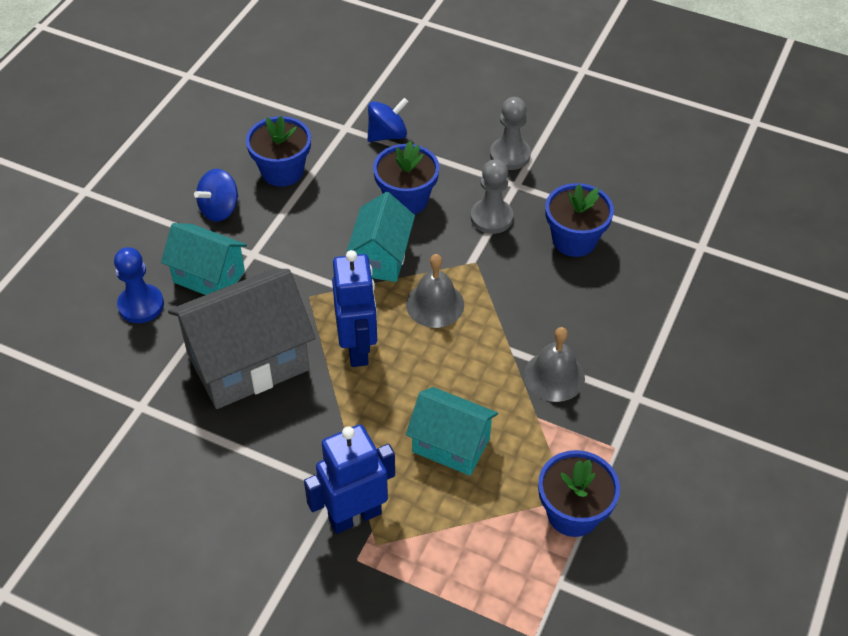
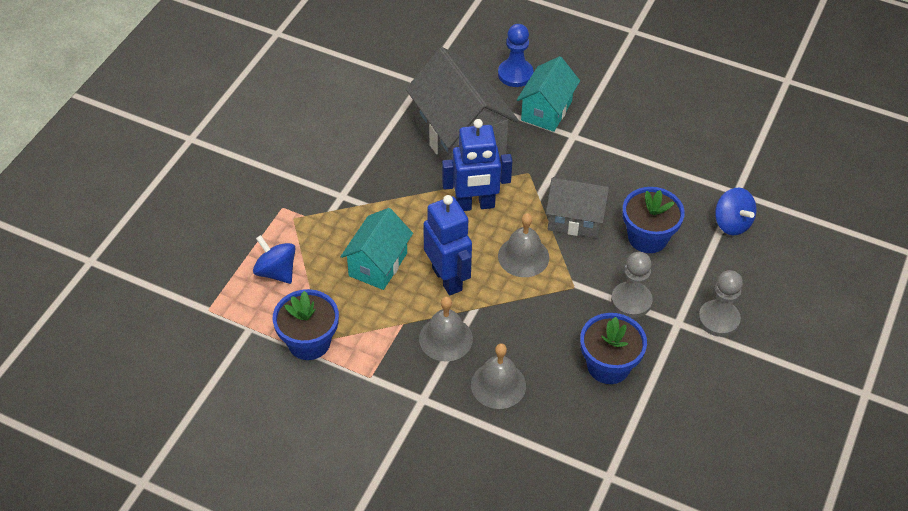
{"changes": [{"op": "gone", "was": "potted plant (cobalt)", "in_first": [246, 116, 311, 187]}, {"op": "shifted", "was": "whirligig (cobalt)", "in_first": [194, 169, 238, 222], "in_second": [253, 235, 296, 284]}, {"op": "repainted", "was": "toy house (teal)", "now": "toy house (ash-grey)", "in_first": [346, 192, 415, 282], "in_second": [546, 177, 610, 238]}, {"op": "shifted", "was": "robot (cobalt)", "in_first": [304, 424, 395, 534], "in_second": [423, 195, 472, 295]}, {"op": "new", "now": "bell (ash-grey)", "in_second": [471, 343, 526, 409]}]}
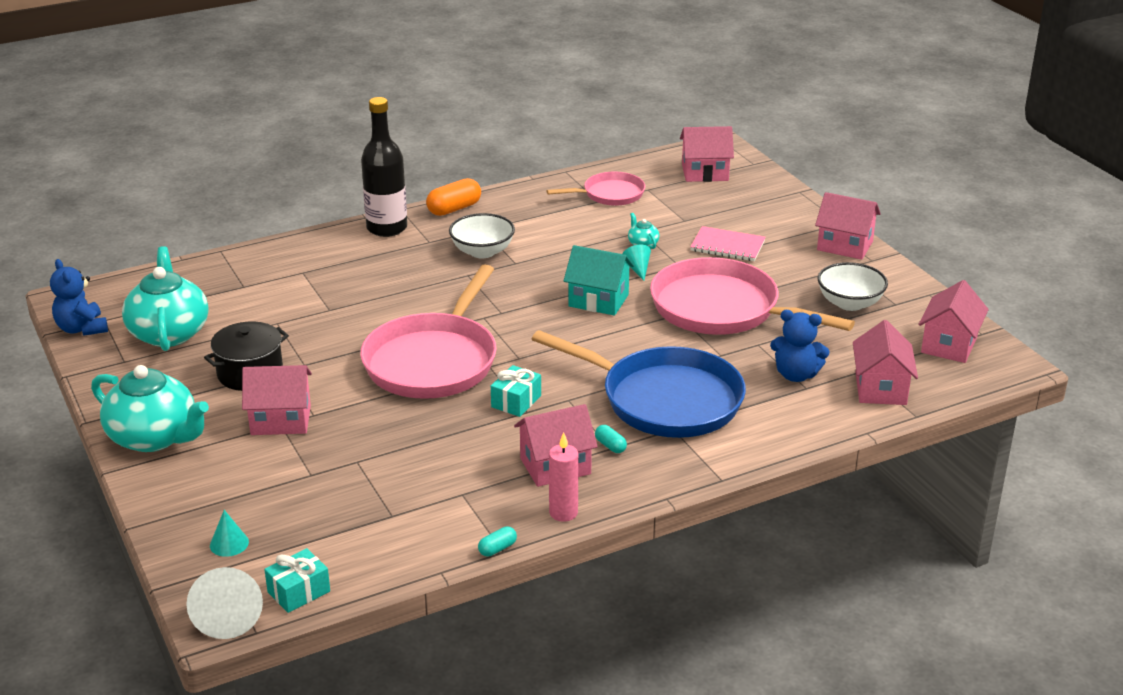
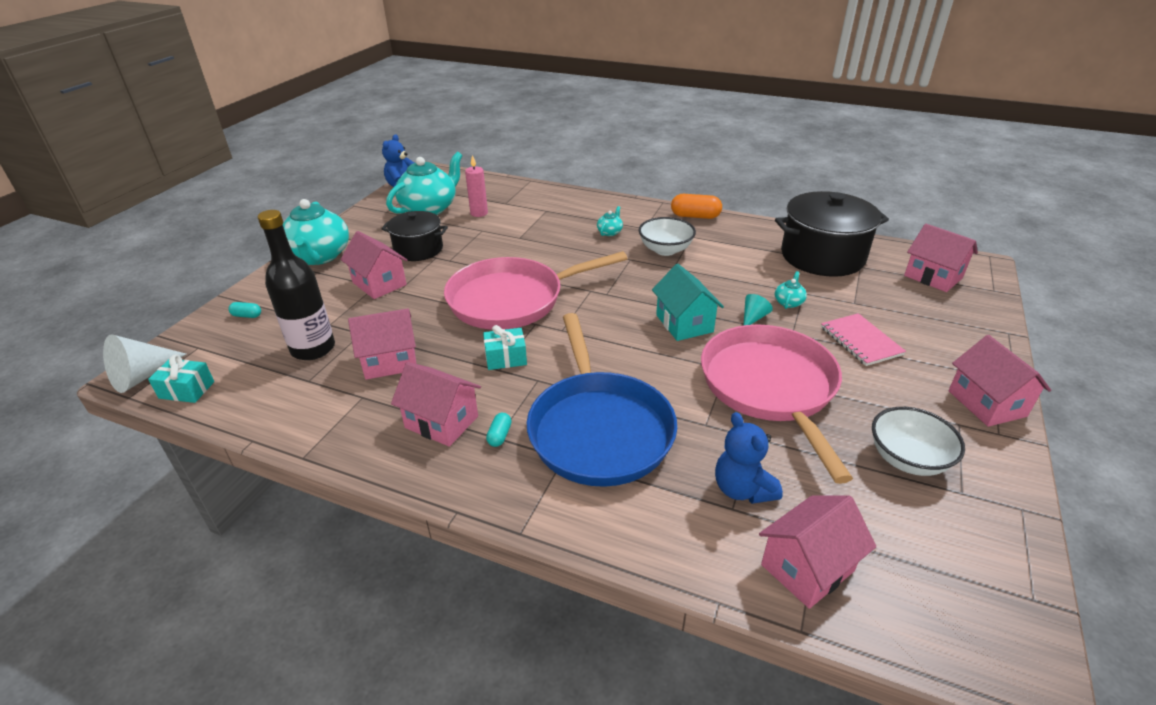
{"changes": [{"op": "shifted", "was": "drink bottle (jet-black)", "in_first": [361, 97, 407, 237], "in_second": [258, 210, 335, 360]}, {"op": "swapped", "was": "frying pan (rosy)", "now": "stockpot (jet-black)", "in_first": [547, 172, 646, 206], "in_second": [775, 191, 889, 277]}, {"op": "shifted", "was": "toy house (rosy)", "in_first": [918, 280, 989, 363], "in_second": [348, 309, 417, 380]}, {"op": "shifted", "was": "wax candle (rosy)", "in_first": [549, 432, 579, 522], "in_second": [465, 155, 488, 217]}, {"op": "gone", "was": "solid cone (teal)", "in_first": [210, 510, 249, 557]}, {"op": "shifted", "was": "pill (teal)", "in_first": [478, 526, 517, 557], "in_second": [228, 302, 261, 318]}, {"op": "new", "now": "tea pot (teal)", "in_second": [597, 206, 623, 236]}]}
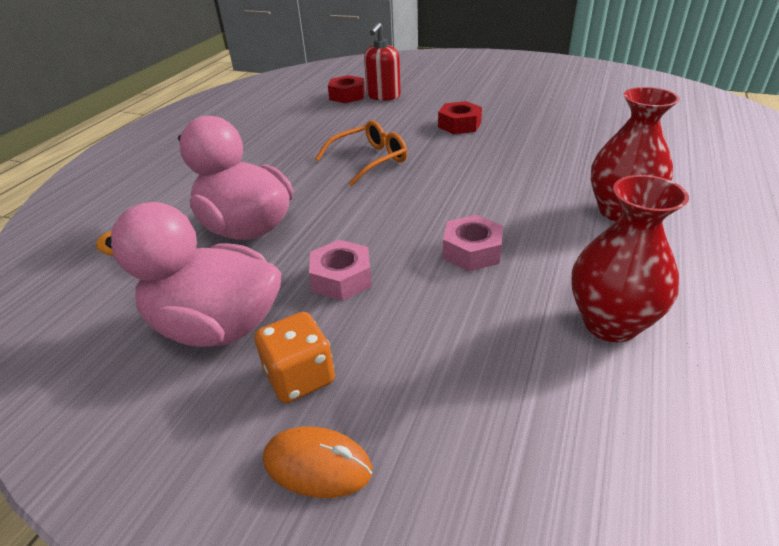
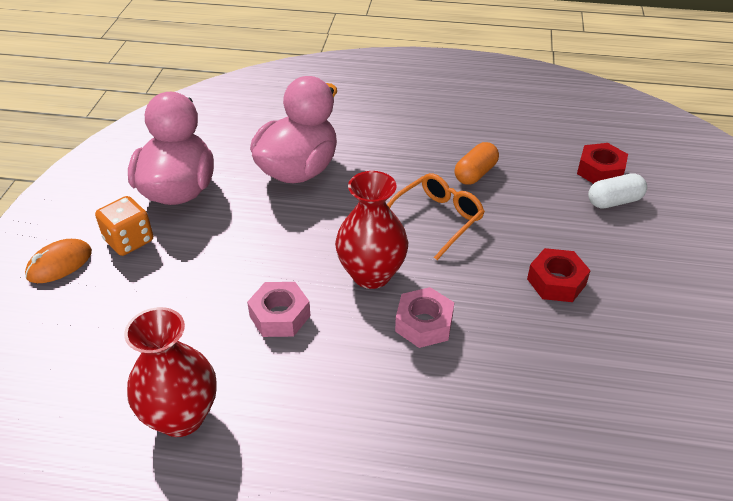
{"changes": [{"op": "swapped", "was": "pump bottle (scarlet)", "now": "pill (snow-white)", "in_first": [364, 22, 401, 101], "in_second": [588, 173, 647, 209]}, {"op": "shifted", "was": "tall vase (scarlet)", "in_first": [591, 87, 680, 222], "in_second": [335, 171, 408, 289]}, {"op": "rotated", "was": "eyeglasses (bright orange)", "in_first": [315, 120, 407, 187], "in_second": [387, 173, 485, 260], "clockwise": -90}, {"op": "shifted", "was": "hexagon nut (rosy)", "in_first": [309, 240, 372, 301], "in_second": [395, 287, 454, 348]}, {"op": "rotated", "was": "computer mouse (bright orange)", "in_first": [263, 426, 373, 498], "in_second": [25, 239, 92, 283], "clockwise": 45}, {"op": "new", "now": "pill (bright orange)", "in_second": [454, 142, 499, 185]}]}
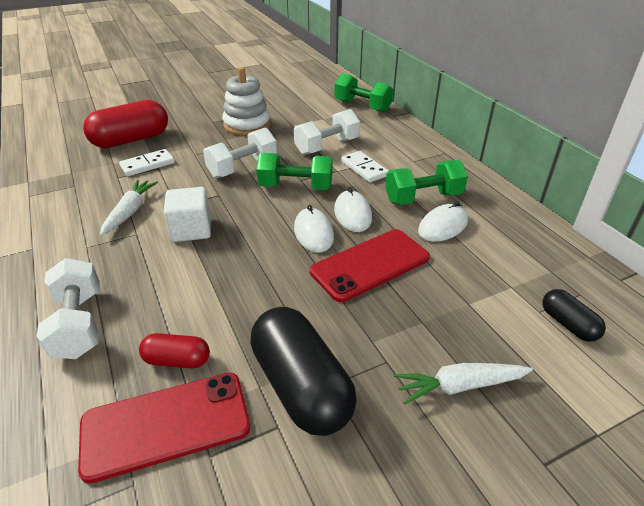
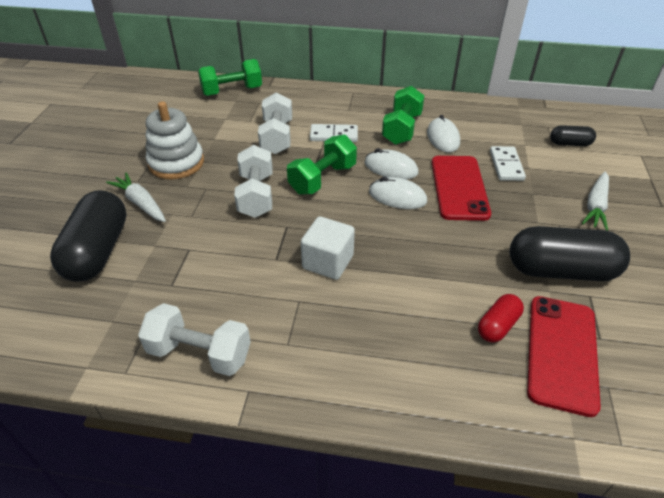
{"changes": [{"op": "repainted", "was": "pill (scarlet)", "now": "pill (jet-black)", "in_first": [83, 100, 168, 148], "in_second": [50, 190, 126, 282]}, {"op": "shifted", "was": "domino (snow-white)", "in_first": [119, 149, 175, 176], "in_second": [490, 146, 526, 181]}, {"op": "shifted", "was": "carrot (snow-white)", "in_first": [100, 179, 158, 236], "in_second": [106, 173, 166, 222]}, {"op": "shifted", "was": "dumbbell (snow-white)", "in_first": [37, 258, 100, 359], "in_second": [138, 303, 251, 376]}]}
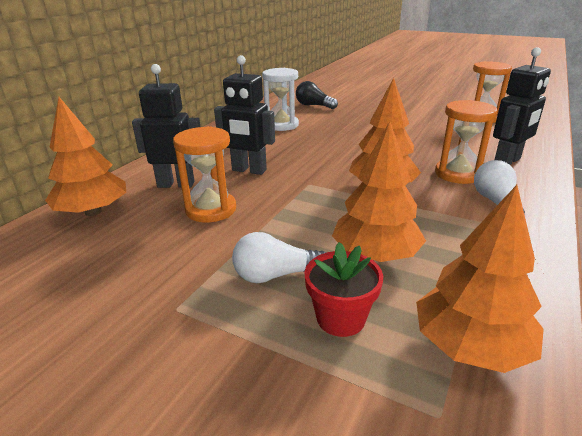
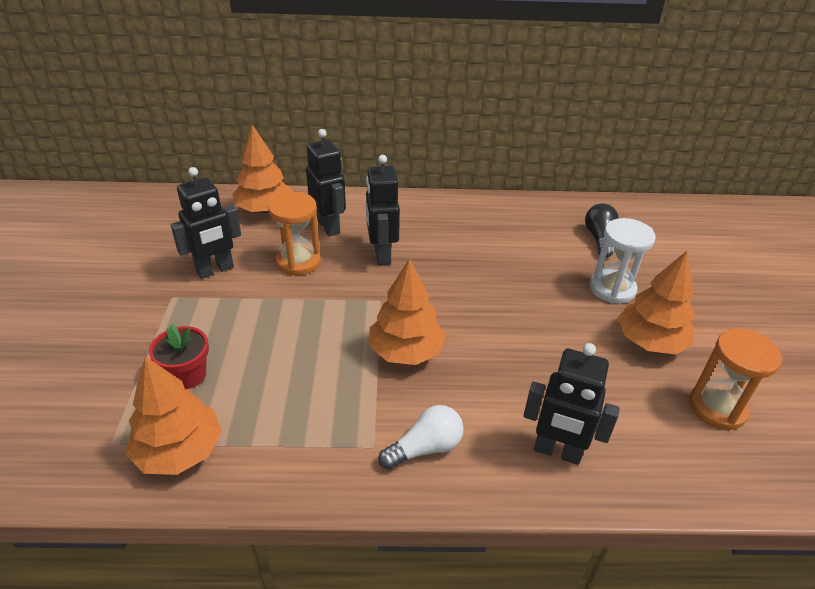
{"changes": [{"op": "shifted", "was": "sandglass (snow-white)", "in_first": [262, 68, 299, 131], "in_second": [590, 218, 656, 304]}, {"op": "gone", "was": "sandglass (bright orange)", "in_first": [435, 100, 497, 184]}, {"op": "shifted", "was": "fir tree (bright orange)", "in_first": [332, 122, 426, 262], "in_second": [618, 251, 695, 355]}, {"op": "gone", "was": "lightbulb (snow-white)", "in_first": [232, 232, 326, 283]}, {"op": "new", "now": "robot (jet-black)", "in_second": [171, 167, 241, 279]}]}
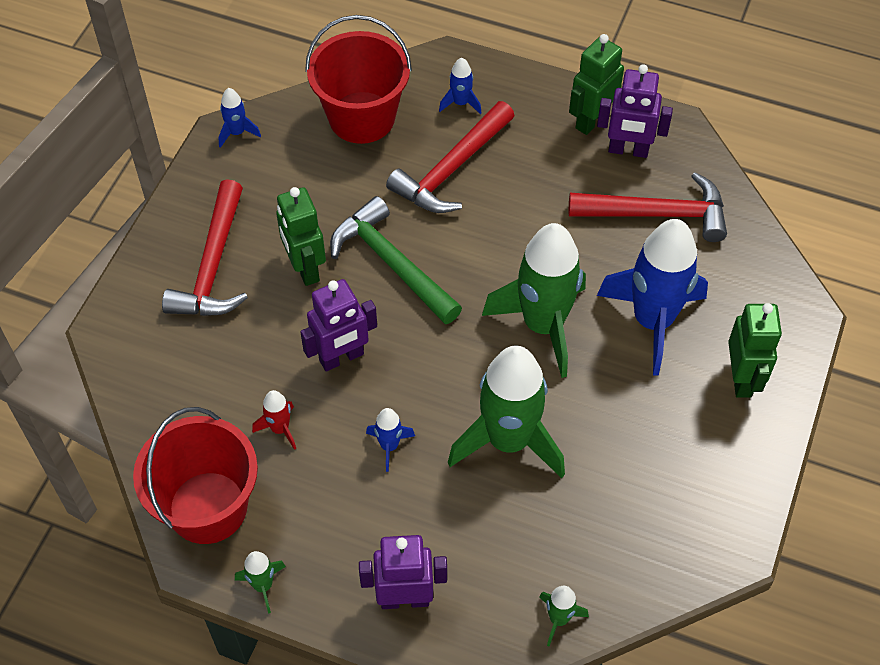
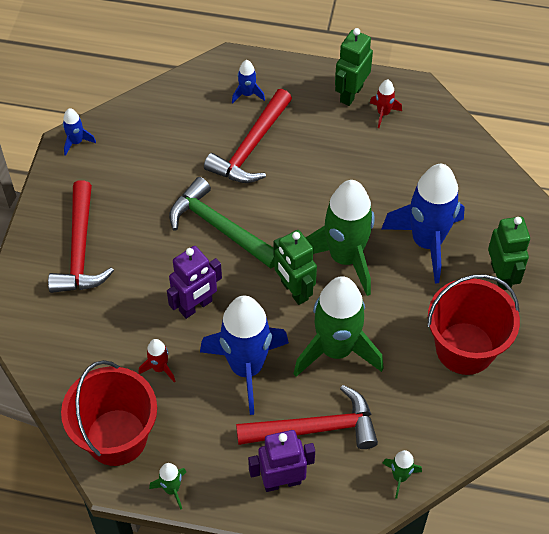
{"changes": [{"op": "shifted", "was": "sand bucket (scarlet)", "in_first": [305, 15, 412, 144], "in_second": [427, 274, 520, 375]}, {"op": "swapped", "was": "robot (royal purple)", "now": "spaceship (scarlet)", "in_first": [597, 64, 673, 158], "in_second": [370, 79, 402, 128]}, {"op": "shifted", "was": "hammer (scarlet)", "in_first": [569, 172, 727, 242], "in_second": [236, 385, 378, 449]}, {"op": "shifted", "was": "robot (green)", "in_first": [276, 187, 326, 286], "in_second": [274, 230, 317, 305]}, {"op": "scaled", "was": "spaceship (cobalt)", "in_first": [366, 408, 415, 472], "in_second": [200, 296, 289, 415], "ratio": 2.35}]}
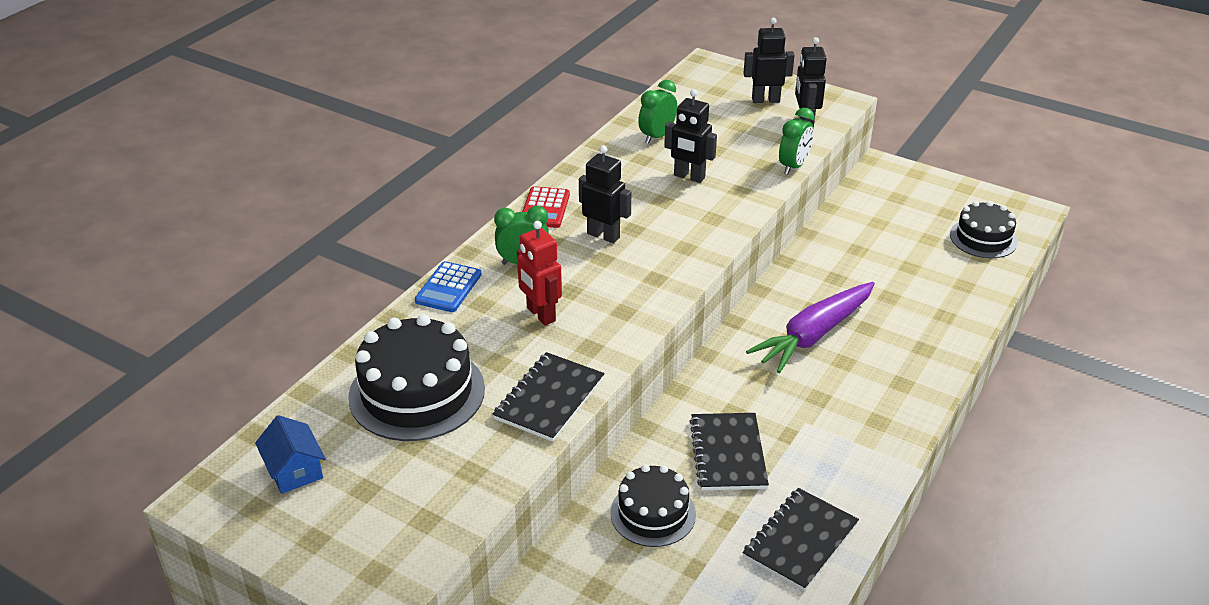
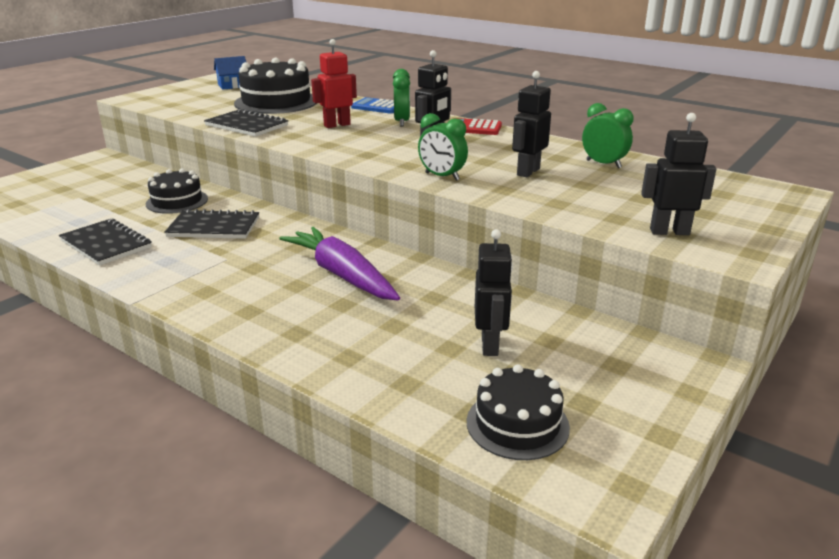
{"changes": [{"op": "shifted", "was": "robot (jet-black)", "in_first": [743, 18, 795, 103], "in_second": [475, 229, 513, 356]}, {"op": "shifted", "was": "alarm clock (green)", "in_first": [779, 108, 815, 174], "in_second": [418, 113, 468, 181]}]}
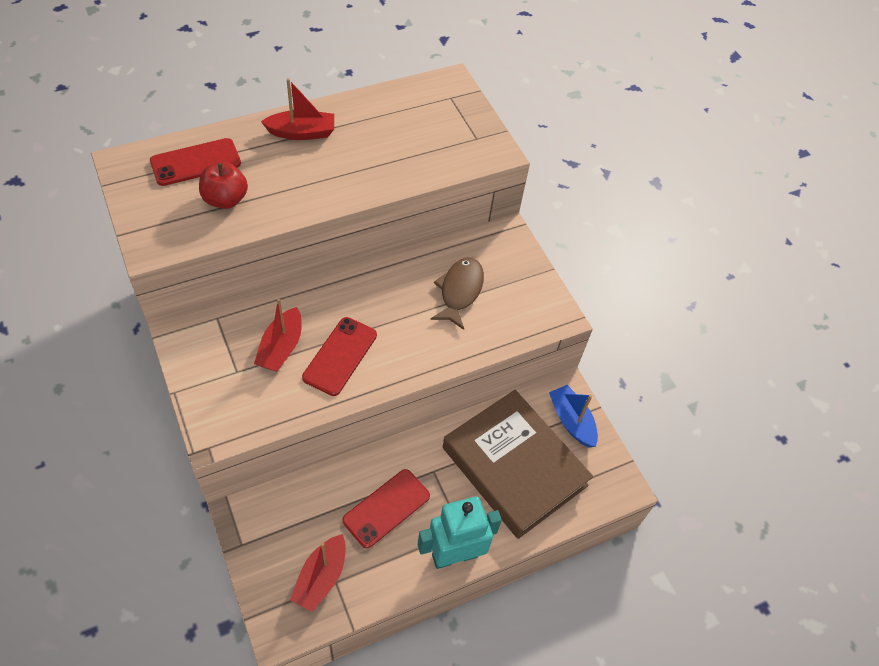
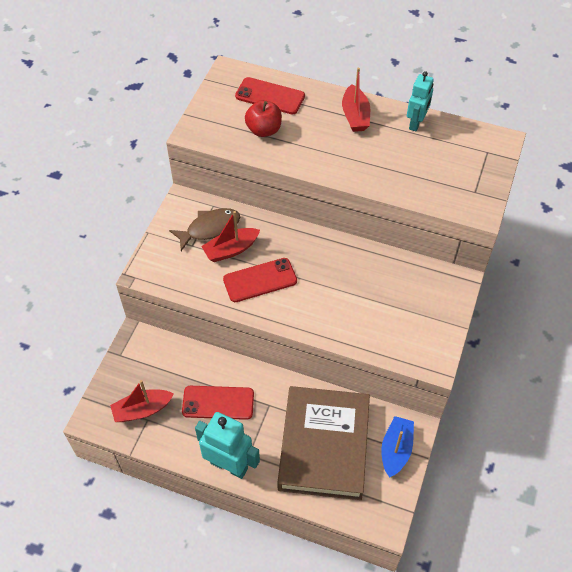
{"changes": [{"op": "rotated", "was": "toy boat (scarlet)", "in_first": [261, 78, 334, 140], "in_second": [342, 68, 370, 132], "clockwise": 45}, {"op": "shifted", "was": "fish (russet)", "in_first": [430, 257, 484, 330], "in_second": [169, 208, 240, 251]}, {"op": "new", "now": "robot (teal)", "in_second": [407, 71, 434, 131]}]}
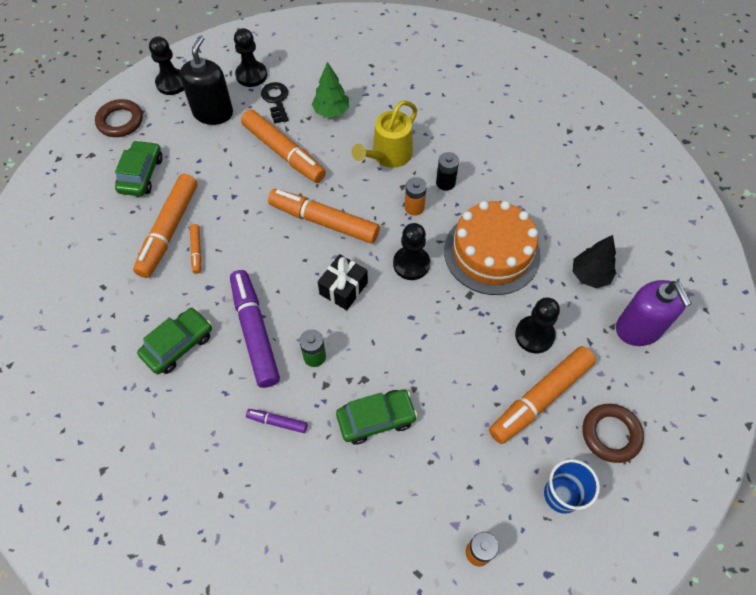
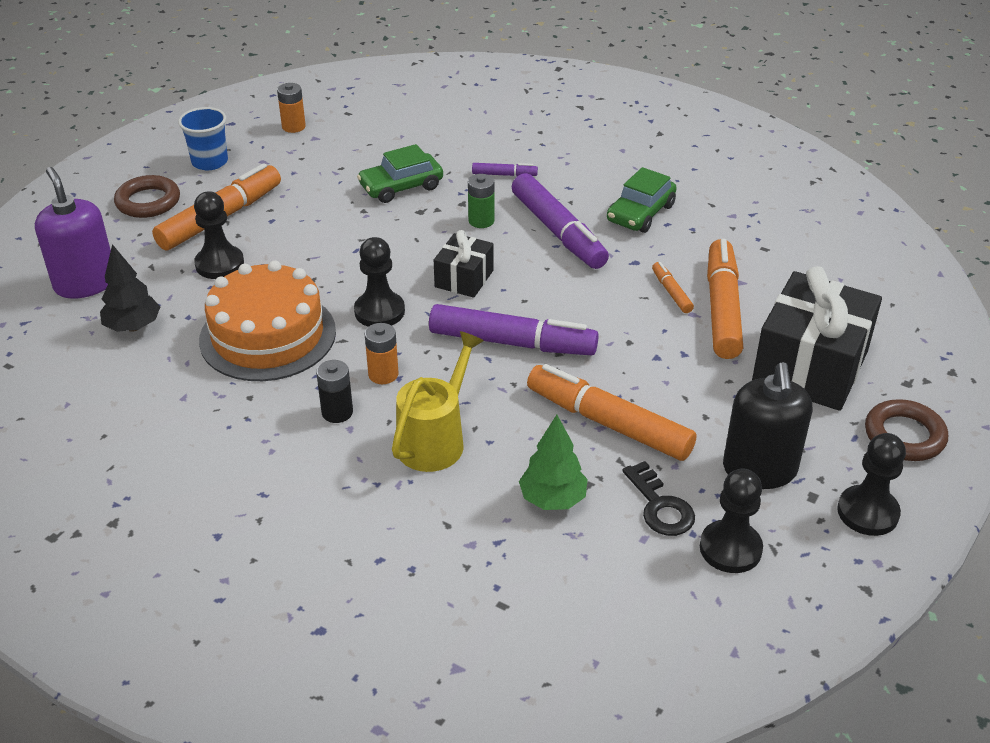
{"changes": [{"op": "swapped", "was": "automobile (green)", "now": "present (jet-black)", "in_first": [115, 140, 163, 196], "in_second": [752, 266, 882, 411]}, {"op": "repainted", "was": "marker pen (bright orange)", "now": "marker pen (royal purple)", "in_first": [268, 189, 380, 244], "in_second": [429, 304, 599, 355]}]}
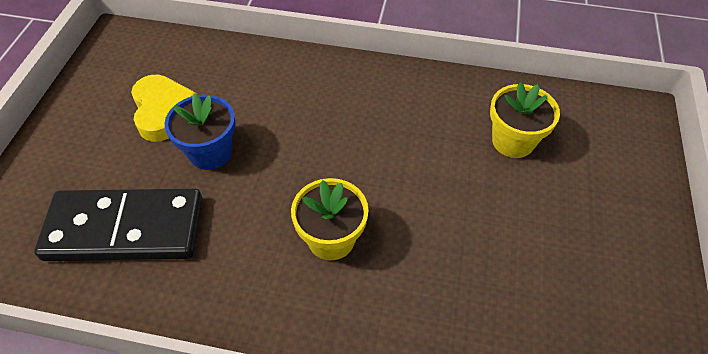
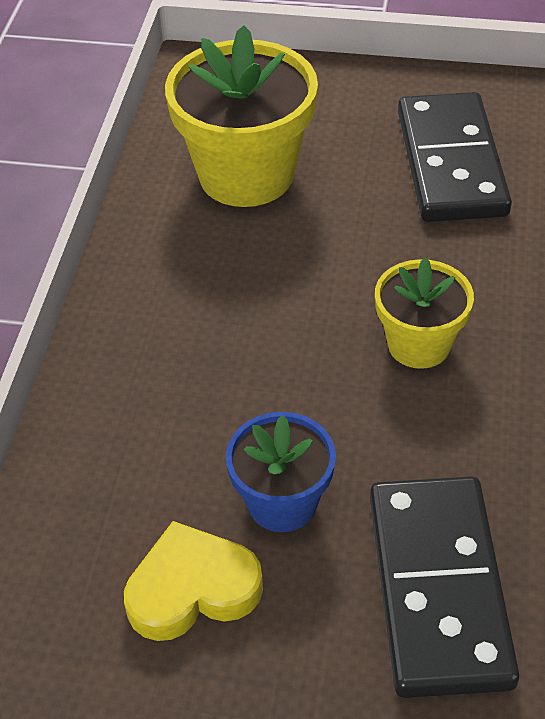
{"changes": [{"op": "scaled", "was": "potted plant (yellow)", "in_first": [490, 82, 560, 158], "in_second": [165, 25, 318, 207], "ratio": 1.73}, {"op": "new", "now": "domino (jet-black)", "in_second": [398, 92, 512, 222]}]}
